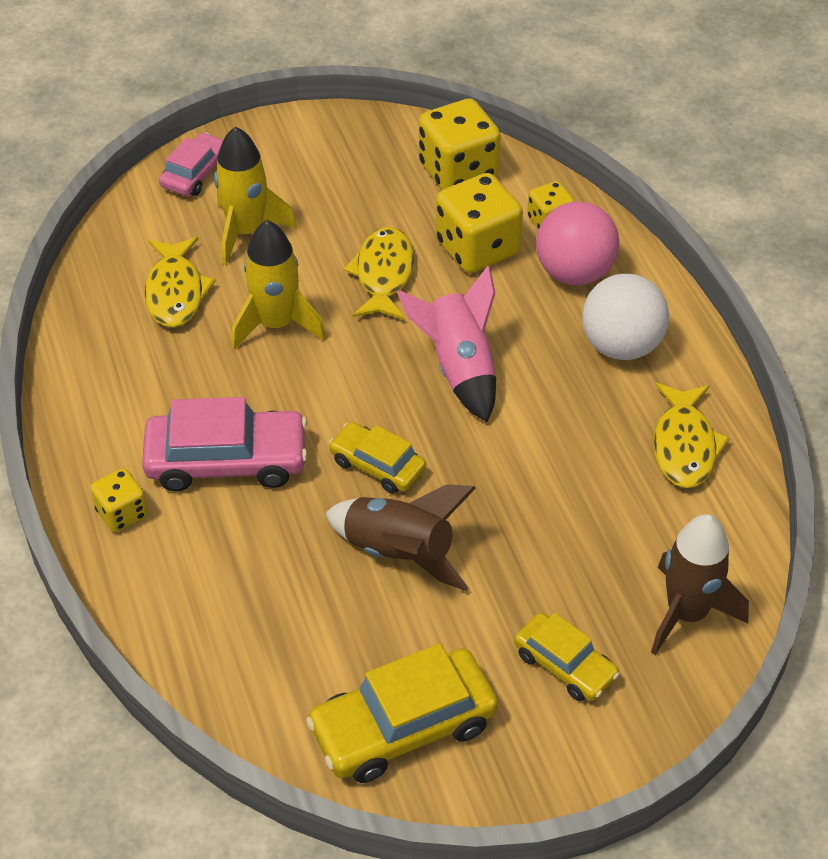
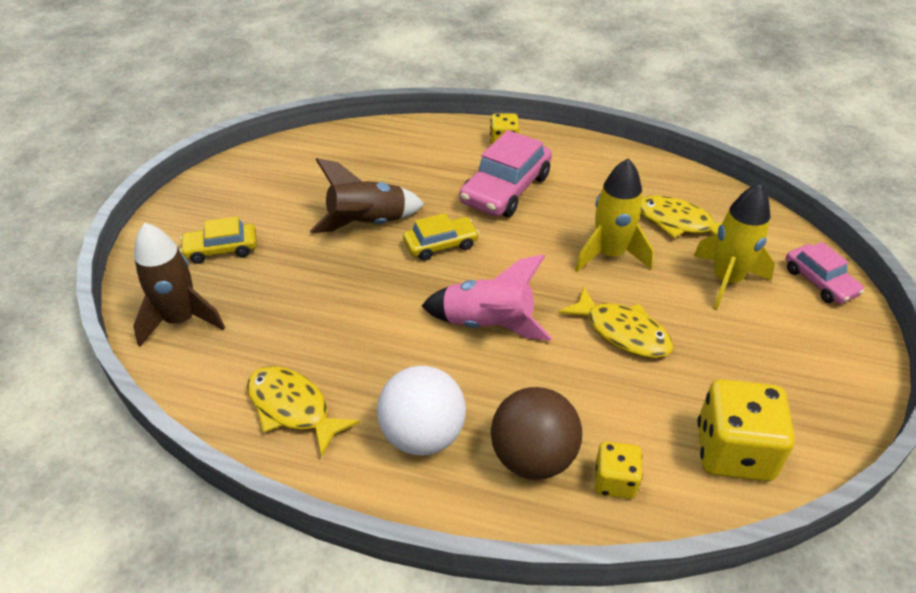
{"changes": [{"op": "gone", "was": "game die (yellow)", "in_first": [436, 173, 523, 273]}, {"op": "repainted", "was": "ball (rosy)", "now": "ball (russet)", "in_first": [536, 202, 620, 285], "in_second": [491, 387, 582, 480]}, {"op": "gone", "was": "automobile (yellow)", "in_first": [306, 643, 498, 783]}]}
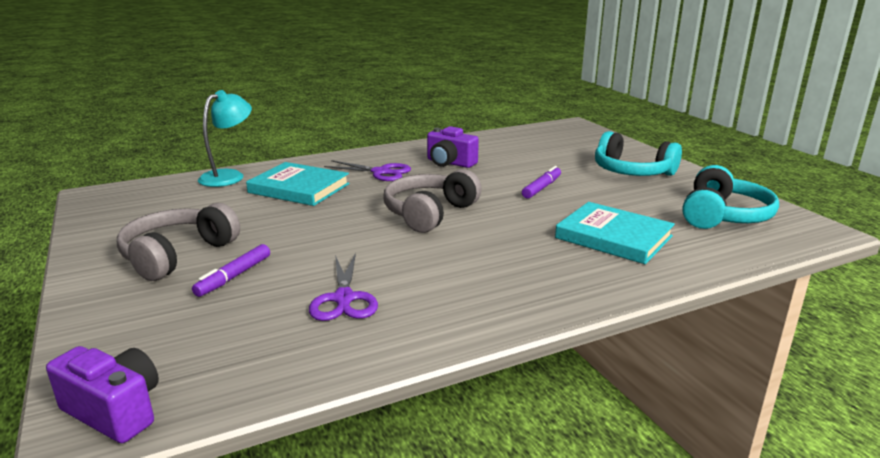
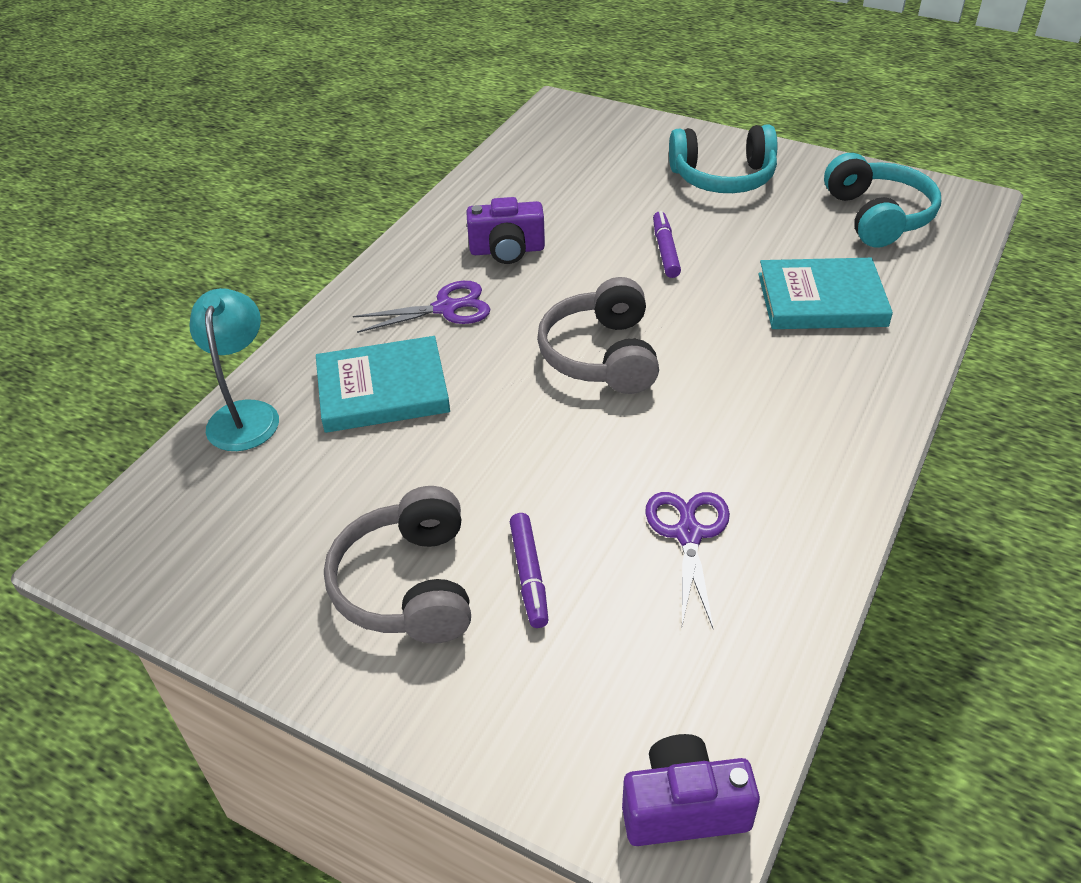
{"changes": [{"op": "rotated", "was": "scissors (royal purple)", "in_first": [309, 253, 378, 321], "in_second": [645, 492, 730, 629], "clockwise": -135}]}
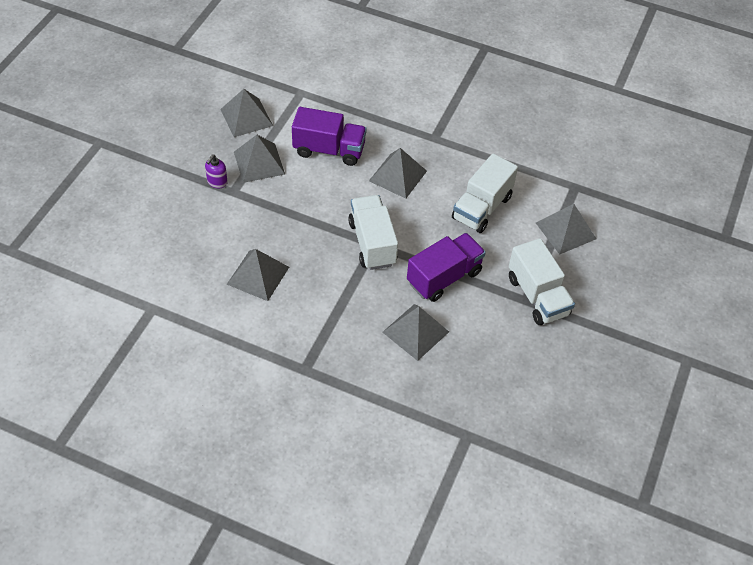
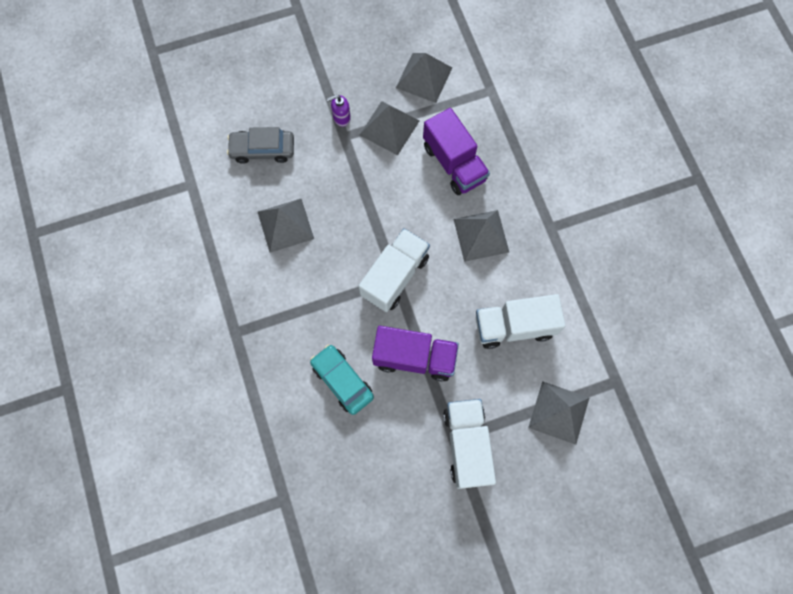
{"changes": [{"op": "rotated", "was": "truck (snow-white)", "in_first": [509, 238, 575, 325], "in_second": [443, 399, 496, 489], "clockwise": 150}, {"op": "swapped", "was": "solid pyramid (ash-grey)", "now": "automobile (teal)", "in_first": [382, 304, 449, 361], "in_second": [310, 344, 374, 415]}, {"op": "new", "now": "automobile (ash-grey)", "in_second": [227, 127, 294, 164]}]}
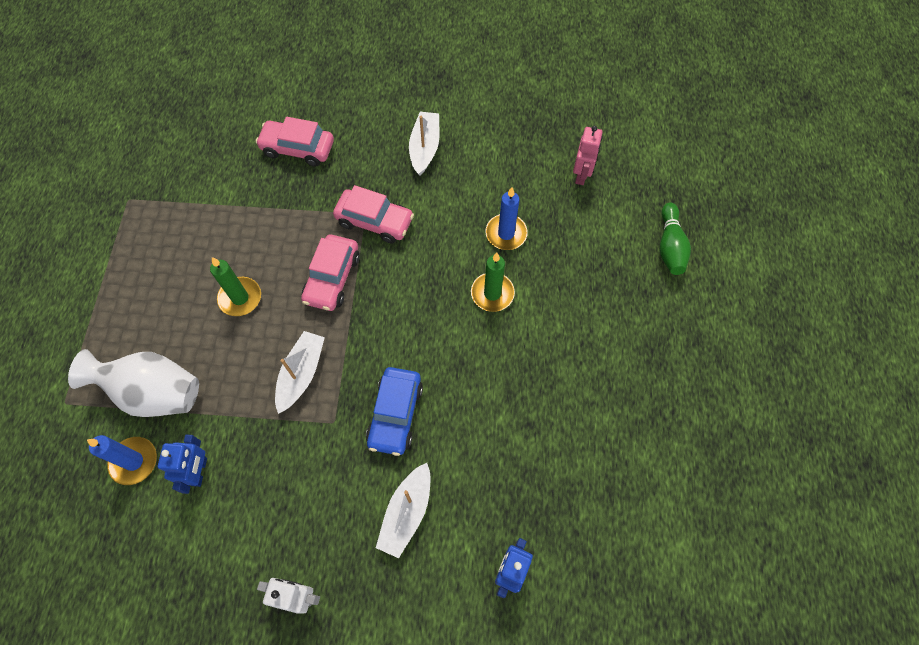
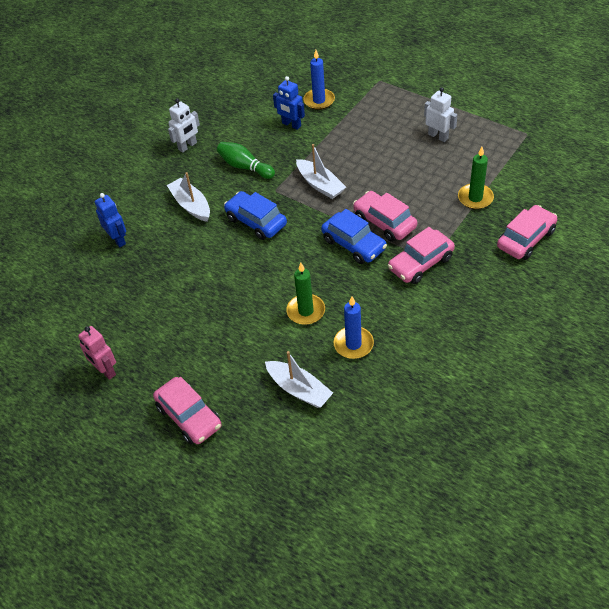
{"changes": [{"op": "shifted", "was": "toy boat (snow-white)", "in_first": [409, 112, 439, 175], "in_second": [265, 351, 333, 408]}, {"op": "shifted", "was": "robot (rosy)", "in_first": [573, 126, 603, 185], "in_second": [78, 326, 116, 380]}, {"op": "shifted", "was": "bowling pin (green)", "in_first": [660, 203, 691, 275], "in_second": [217, 142, 275, 179]}, {"op": "shifted", "was": "wax candle (green)", "in_first": [210, 257, 261, 316], "in_second": [458, 147, 494, 209]}, {"op": "gone", "was": "tall vase (snow-white)", "in_first": [68, 349, 199, 417]}, {"op": "new", "now": "robot (snow-white)", "in_second": [424, 87, 457, 142]}, {"op": "new", "now": "automobile (cobalt)", "in_second": [321, 209, 387, 264]}, {"op": "new", "now": "automobile (rosy)", "in_second": [153, 377, 222, 444]}]}
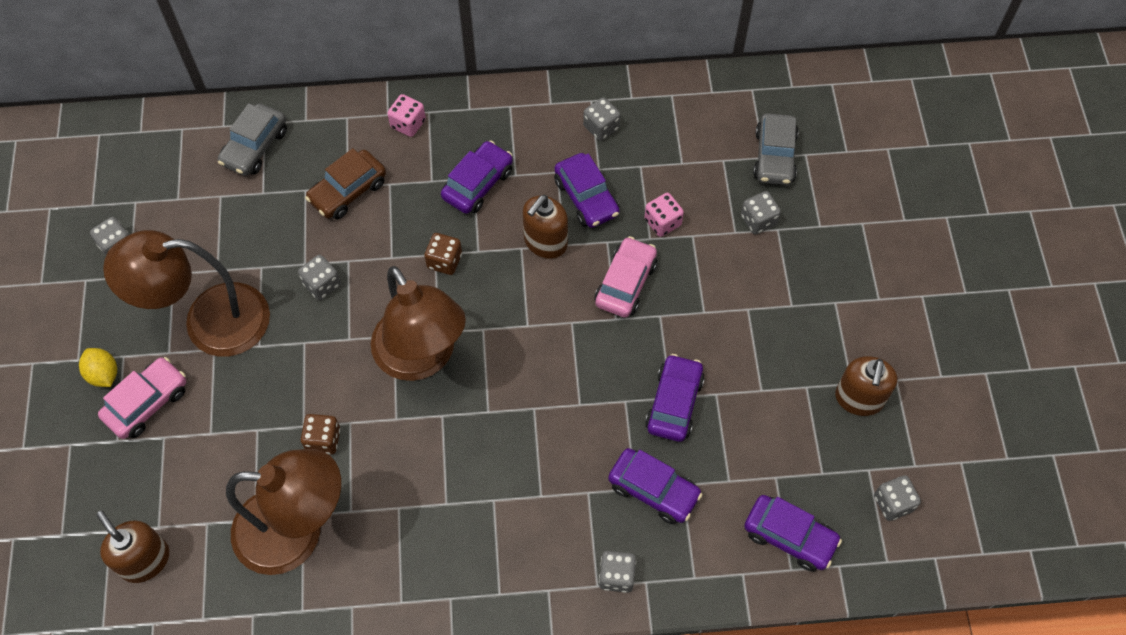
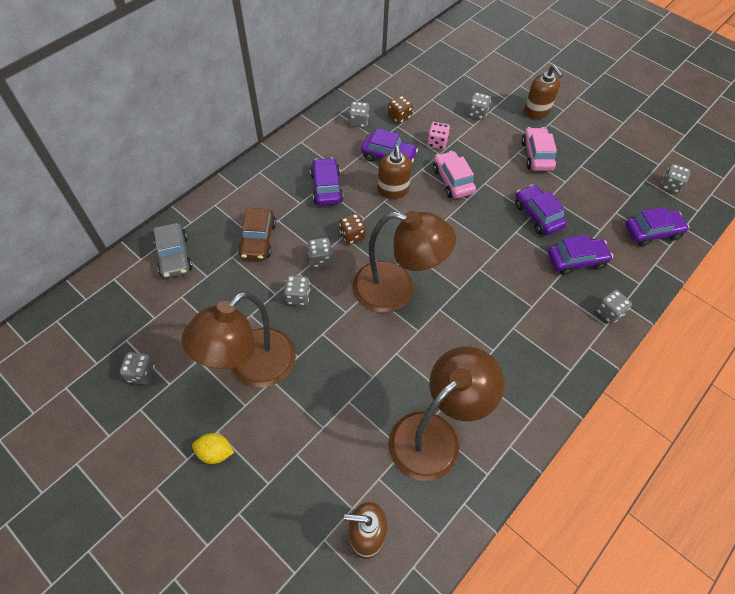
{"changes": [{"op": "gone", "was": "game die (rosy)", "in_first": [387, 94, 426, 137]}, {"op": "gone", "was": "automobile (ash-grey)", "in_first": [753, 113, 799, 185]}, {"op": "shifted", "was": "pump bottle (russet)", "in_first": [835, 356, 897, 416], "in_second": [524, 65, 563, 119]}, {"op": "shifted", "was": "automobile (rosy)", "in_first": [98, 357, 186, 439], "in_second": [521, 127, 557, 171]}, {"op": "shifted", "was": "game die (russet)", "in_first": [301, 414, 340, 454], "in_second": [388, 95, 413, 124]}, {"op": "new", "now": "game die (ash-grey)", "in_second": [307, 238, 332, 268]}]}
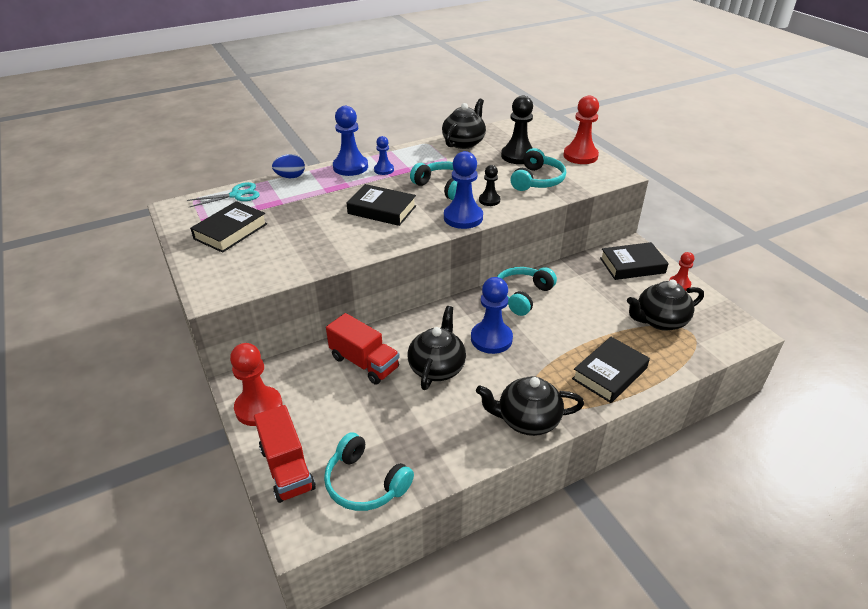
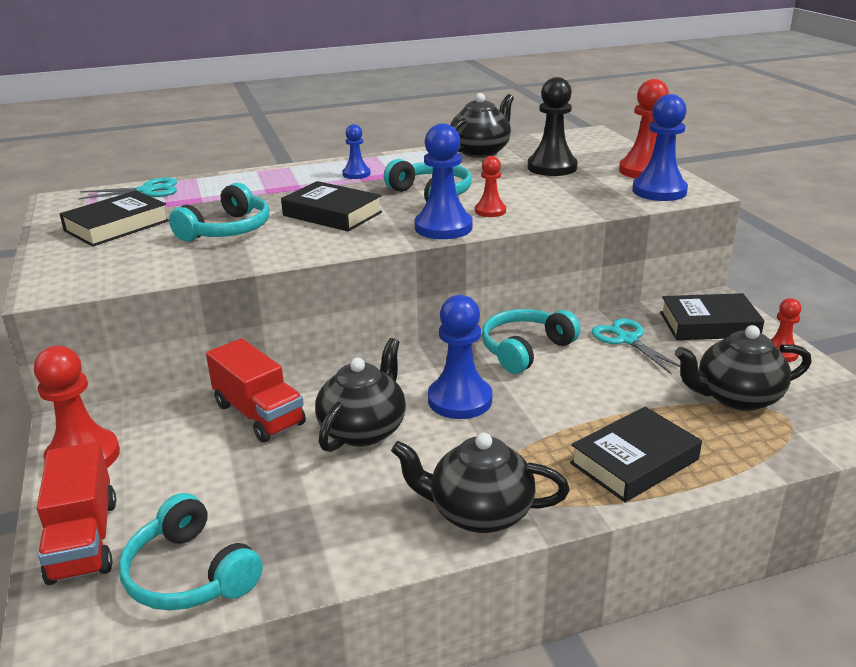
{"changes": [{"op": "shifted", "was": "pawn (cobalt)", "in_first": [333, 106, 368, 176], "in_second": [632, 94, 688, 201]}, {"op": "shifted", "was": "headphones (teal)", "in_first": [510, 148, 566, 191], "in_second": [169, 183, 269, 242]}, {"op": "gone", "was": "egg shape (cobalt)", "in_first": [272, 154, 305, 178]}, {"op": "repainted", "was": "pawn (jet-black)", "now": "pawn (scarlet)", "in_first": [479, 165, 500, 206], "in_second": [475, 156, 506, 217]}, {"op": "new", "now": "scissors (teal)", "in_second": [592, 319, 681, 374]}]}
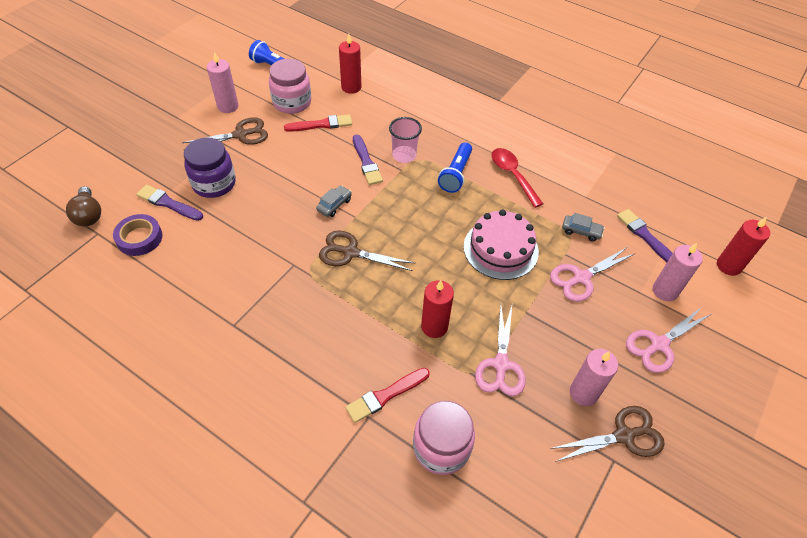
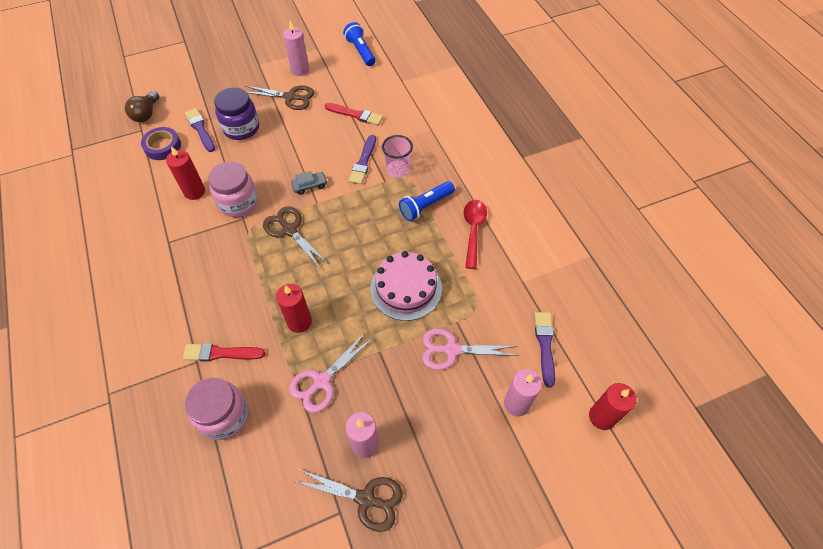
{"changes": [{"op": "shifted", "was": "wax candle (scarlet)", "in_first": [339, 34, 361, 94], "in_second": [166, 146, 205, 200]}, {"op": "shifted", "was": "jar (rosy)", "in_first": [269, 59, 311, 114], "in_second": [208, 161, 258, 217]}, {"op": "gone", "was": "automobile (ash-grey)", "in_first": [562, 213, 605, 241]}, {"op": "gone", "was": "scissors (rosy)", "in_first": [626, 307, 711, 373]}]}
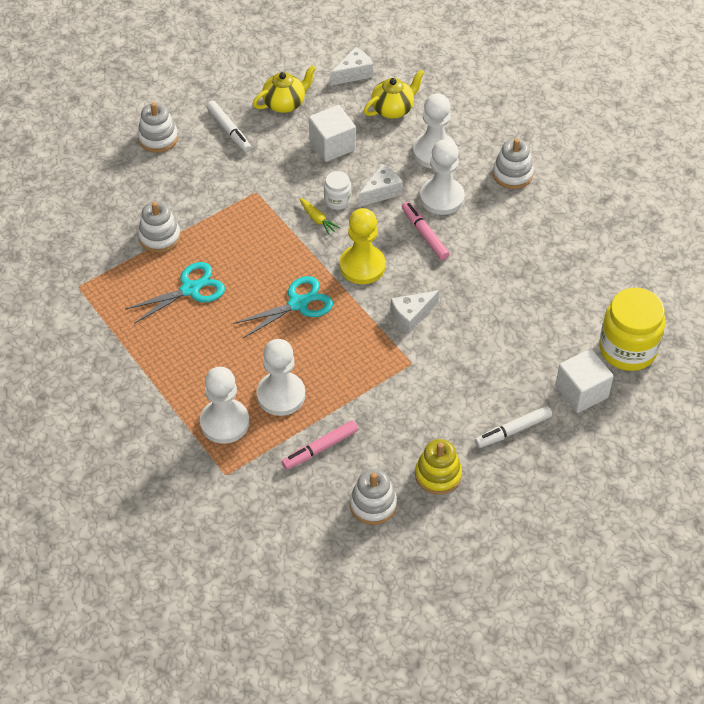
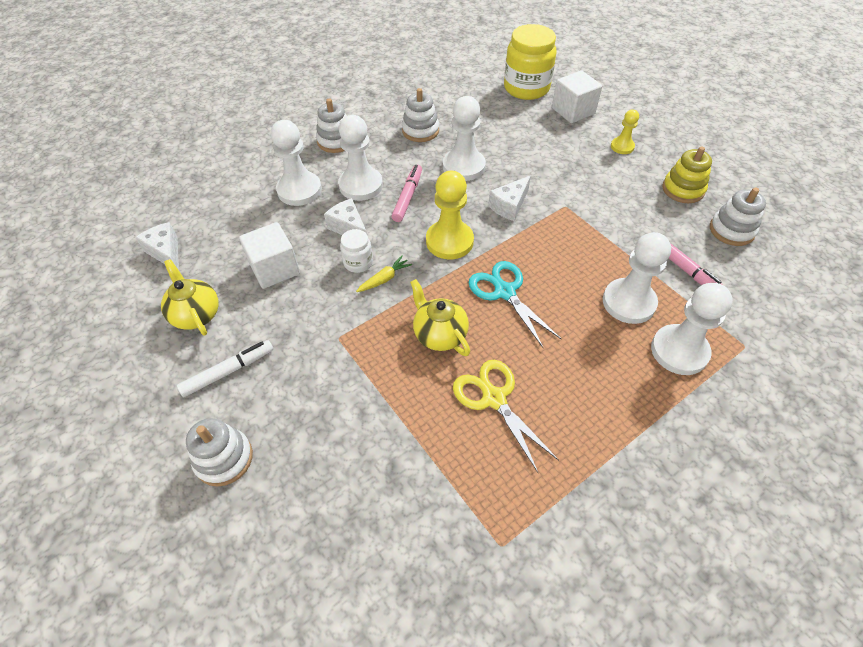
{"changes": [{"op": "shifted", "was": "tea pot (yellow)", "in_first": [364, 69, 424, 119], "in_second": [410, 279, 470, 356]}, {"op": "shifted", "was": "stacking toy (snow-white)", "in_first": [138, 201, 181, 253], "in_second": [402, 88, 439, 142]}, {"op": "rotated", "was": "marker pen (rosy)", "in_first": [402, 202, 450, 260], "in_second": [392, 165, 422, 222], "clockwise": 135}, {"op": "repainted", "was": "scissors (teal)", "now": "scissors (yellow)", "in_first": [125, 262, 225, 324], "in_second": [453, 360, 559, 472]}, {"op": "rotated", "was": "piece of cheese (snow-white)", "in_first": [390, 290, 439, 334], "in_second": [488, 175, 531, 221], "clockwise": 75}, {"op": "swapped", "was": "marker pen (snow-white)", "now": "pawn (yellow)", "in_first": [475, 406, 552, 448], "in_second": [611, 109, 639, 154]}, {"op": "new", "now": "pawn (snow-white)", "in_second": [443, 96, 486, 181]}]}
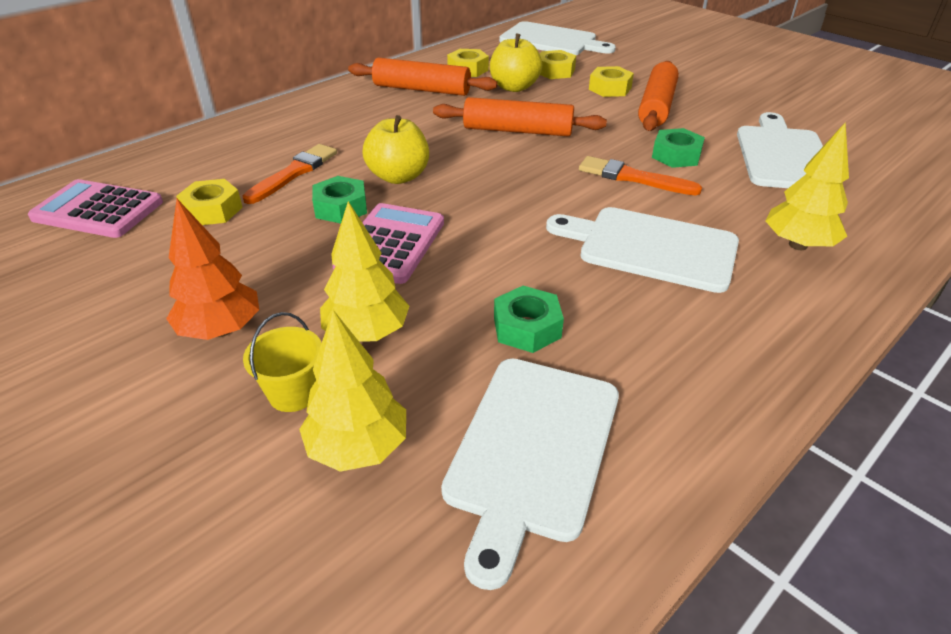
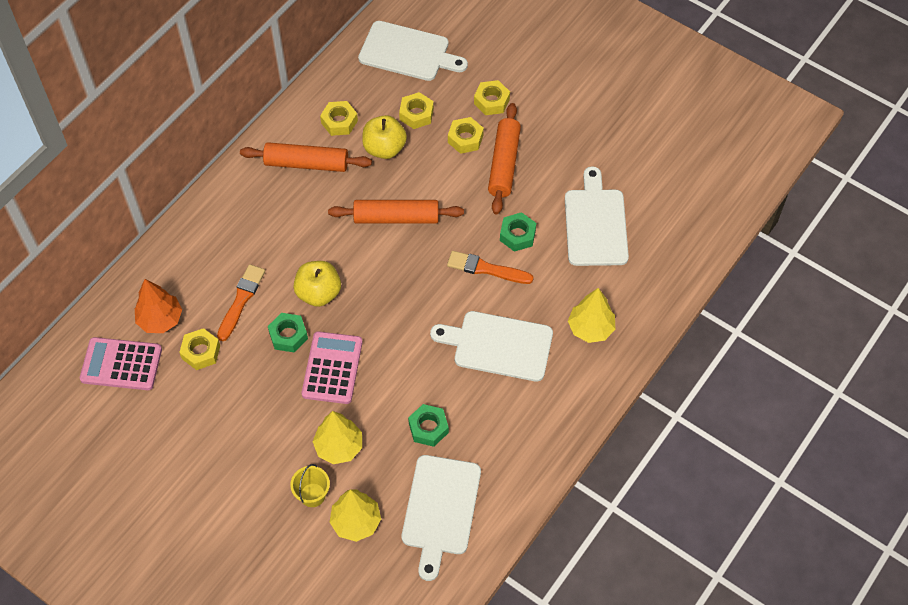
{"changes": [{"op": "shifted", "was": "fir tree (bright orange)", "in_first": [166, 199, 259, 340], "in_second": [135, 279, 182, 333]}, {"op": "new", "now": "hexagon nut (yellow)", "in_second": [474, 80, 510, 115]}]}
